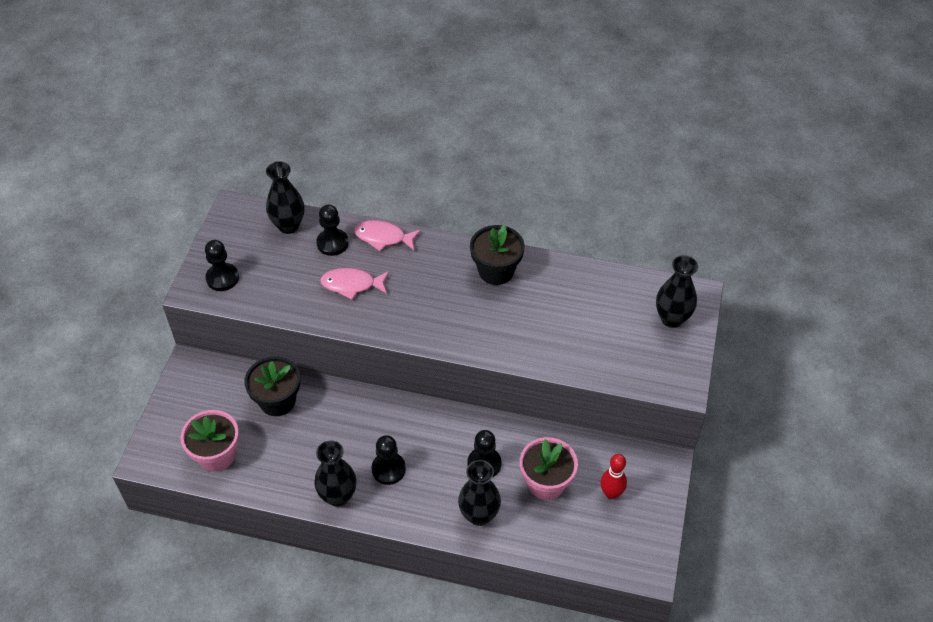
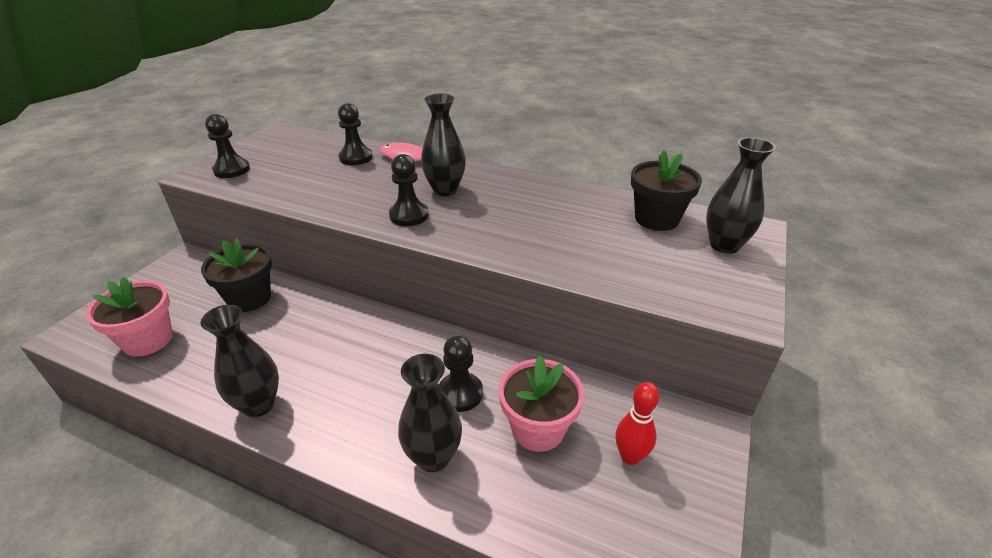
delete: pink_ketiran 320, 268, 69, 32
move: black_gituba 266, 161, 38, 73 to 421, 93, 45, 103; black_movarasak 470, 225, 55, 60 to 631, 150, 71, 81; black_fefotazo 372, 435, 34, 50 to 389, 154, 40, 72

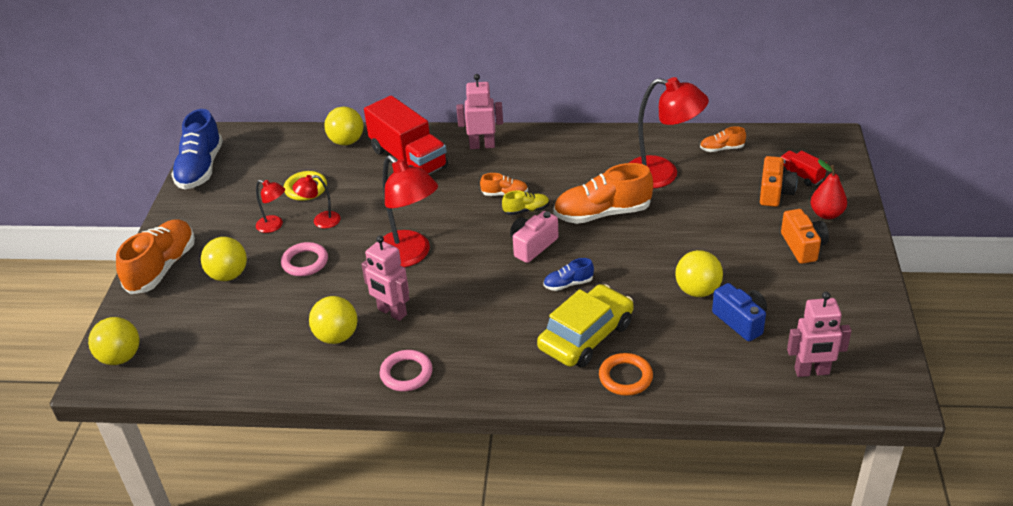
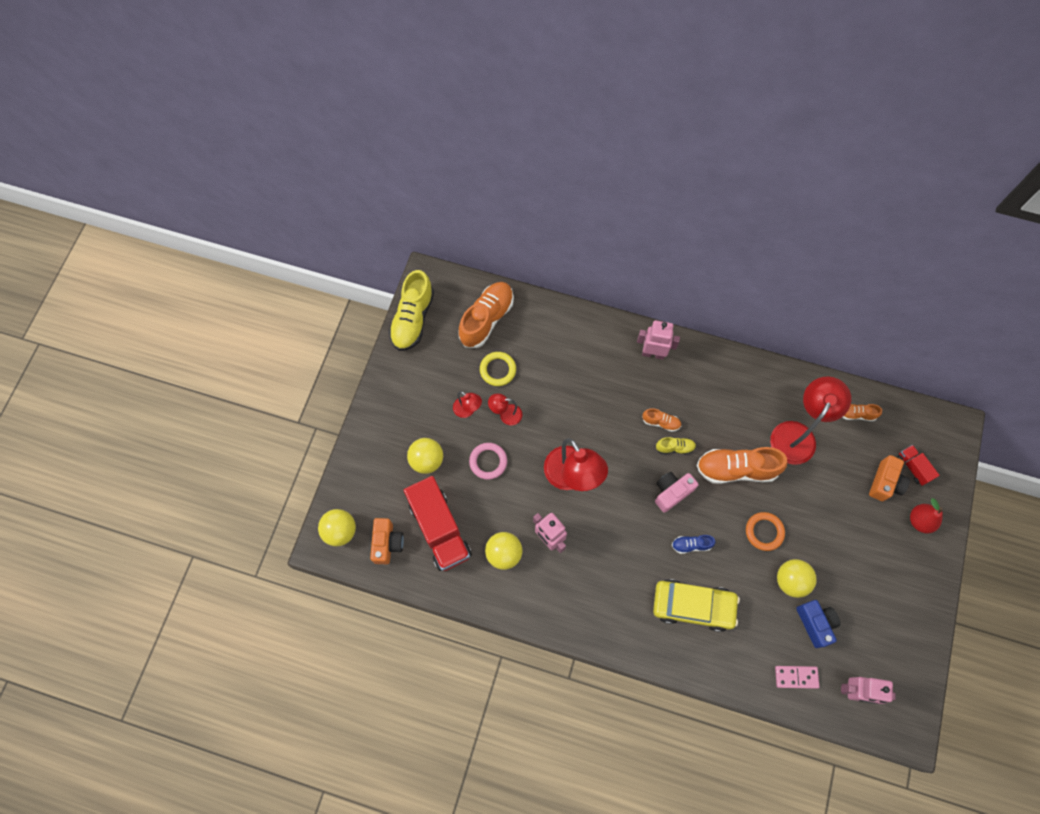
delete: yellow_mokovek 324, 107, 39, 38; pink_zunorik 380, 350, 53, 41
insert: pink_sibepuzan 775, 666, 44, 23
move: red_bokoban 364, 95, 84, 79 to 404, 476, 68, 95; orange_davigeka 781, 209, 48, 55 to 370, 518, 34, 46; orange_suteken 116, 219, 79, 75 to 458, 282, 56, 66; orange_zunorik 599, 353, 54, 43 to 746, 512, 39, 39
recolor: blue_suteken 171, 109, 52, 80 to yellow_suteken 389, 270, 45, 81
rotate: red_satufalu 629, 77, 80, 111 = 770, 376, 81, 89 90 degrees counterclockwise; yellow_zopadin 537, 284, 97, 83 = 653, 579, 87, 53 45 degrees clockwise

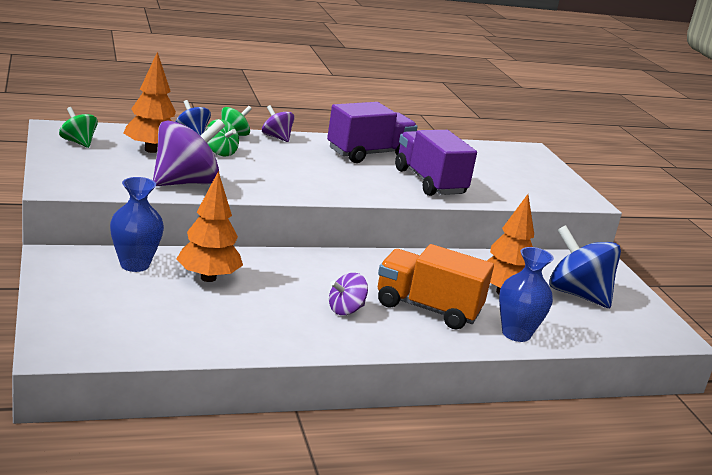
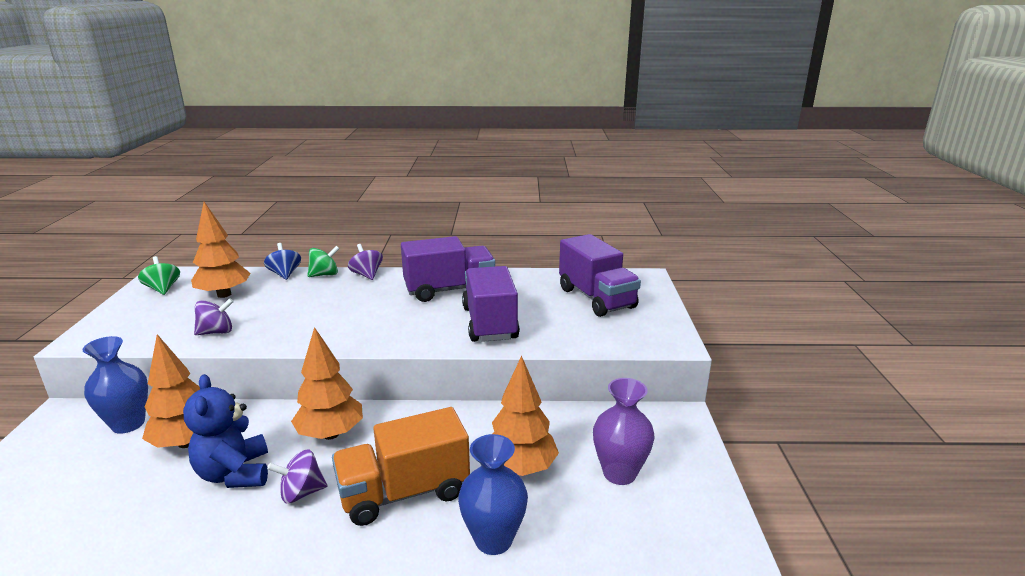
delete: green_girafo 206, 119, 33, 37
insert: purple_bokoban 559, 234, 82, 83; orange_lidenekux 291, 327, 72, 113; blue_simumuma 183, 374, 85, 114
replace: blue_girafo 549, 225, 72, 83 to purple_gituba 593, 378, 62, 107
rotate: orange_bokoban 378, 244, 116, 85 = 332, 407, 138, 119 60 degrees counterclockwise
resize: purple_girafo 153, 119, 72, 67 = 194, 298, 40, 37 x0.53

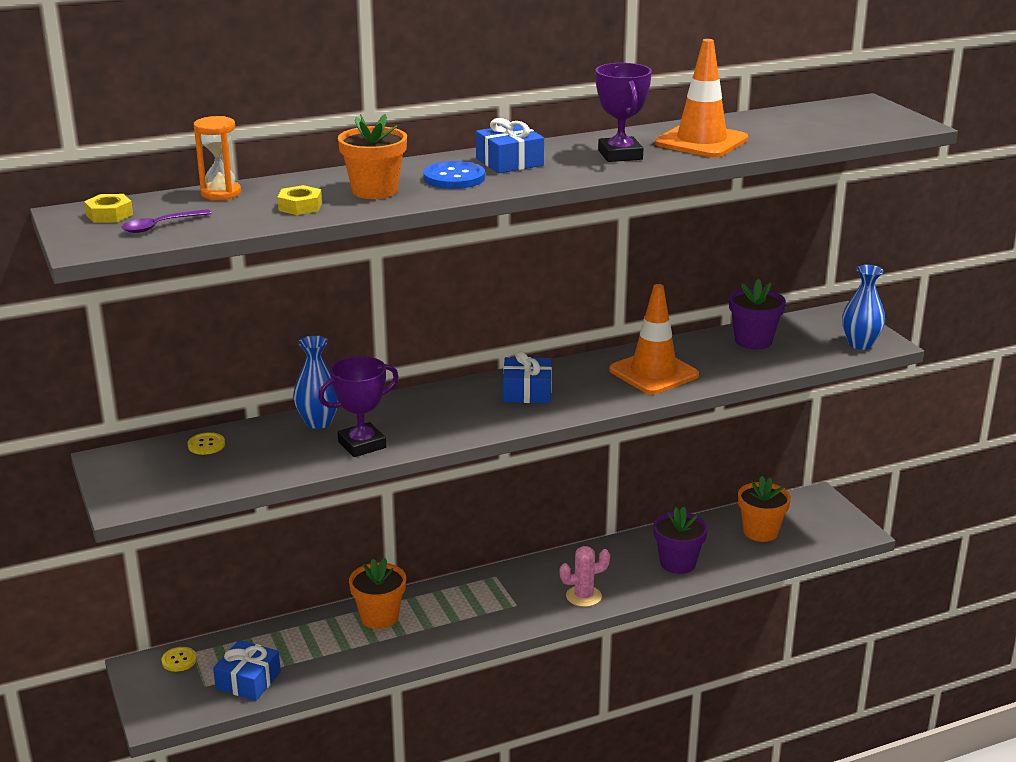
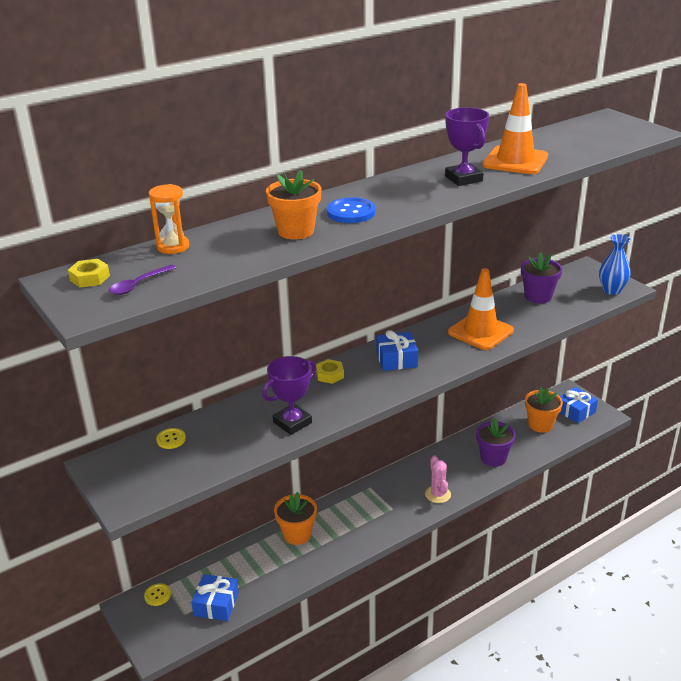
delete: blue_gituba 293, 335, 45, 94
move: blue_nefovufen 476, 118, 68, 55 to 560, 387, 38, 36; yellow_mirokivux 277, 185, 45, 30 to 316, 359, 28, 25
rotate: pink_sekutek 559, 546, 51, 61 = 425, 455, 26, 48 75 degrees counterclockwise

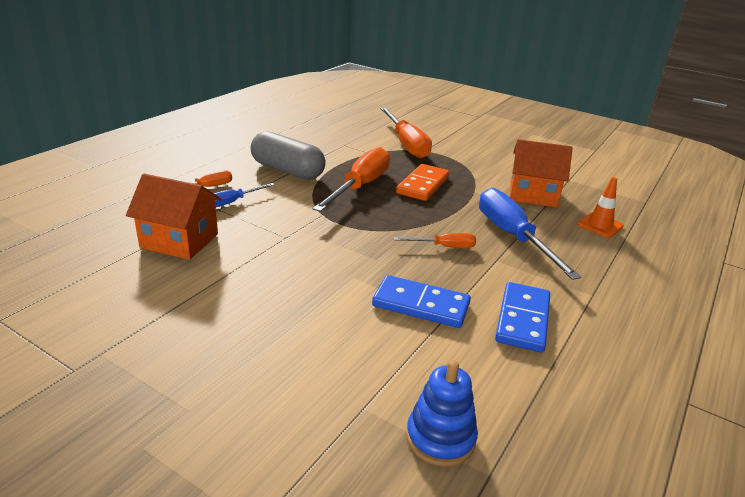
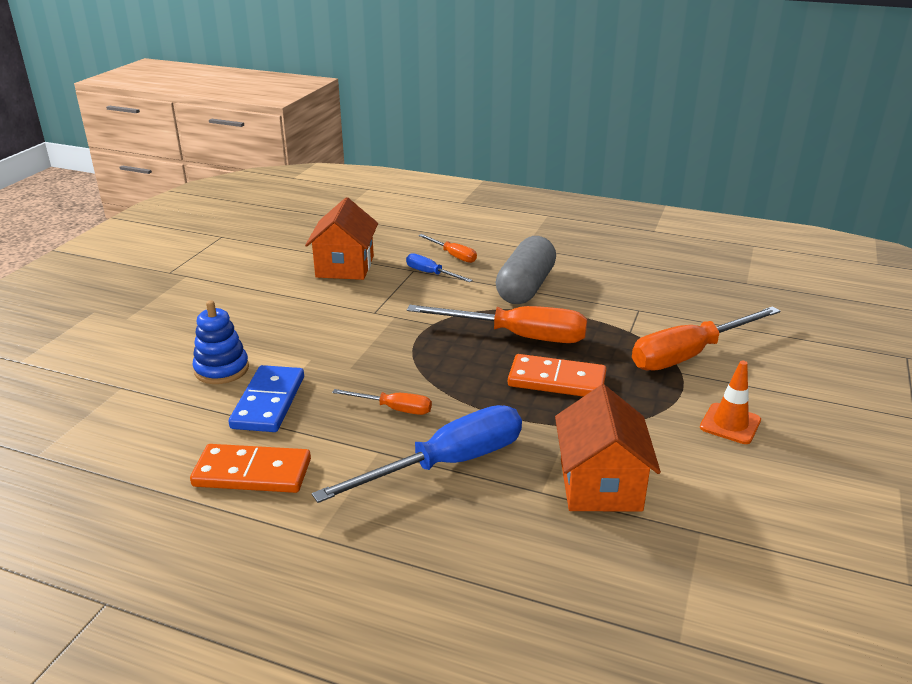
move: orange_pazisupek 577, 177, 47, 61 to 700, 361, 61, 83; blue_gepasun 406, 360, 72, 106 to 192, 300, 57, 84
recolor: blue_sibepuzan 495, 282, 55, 70 to orange_sibepuzan 190, 444, 121, 49
rotate: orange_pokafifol 394, 233, 82, 15 = 332, 389, 100, 26 60 degrees counterclockwise

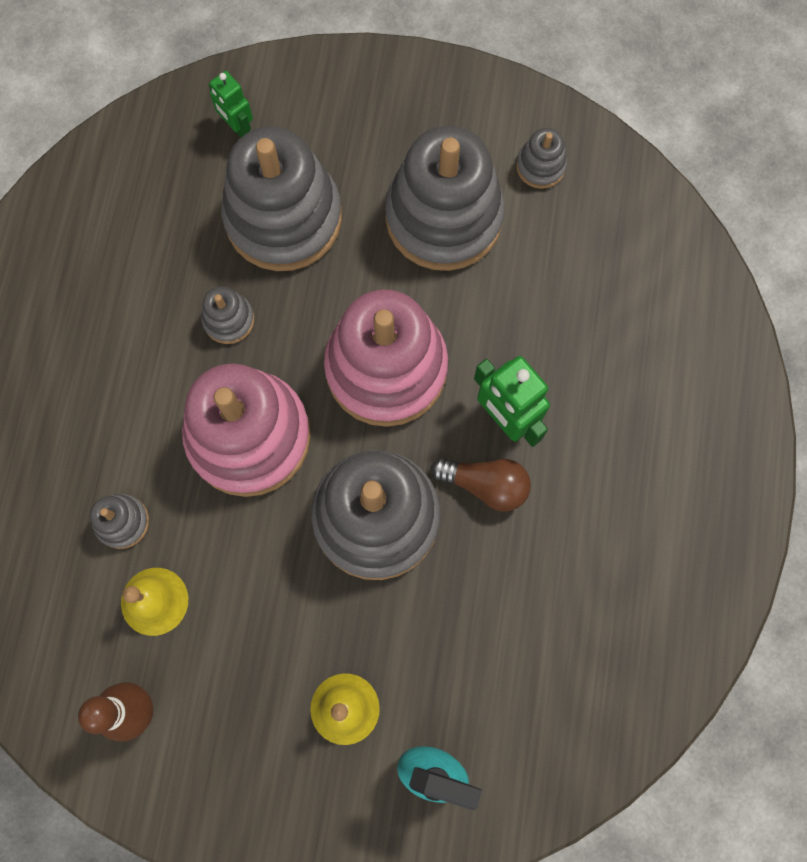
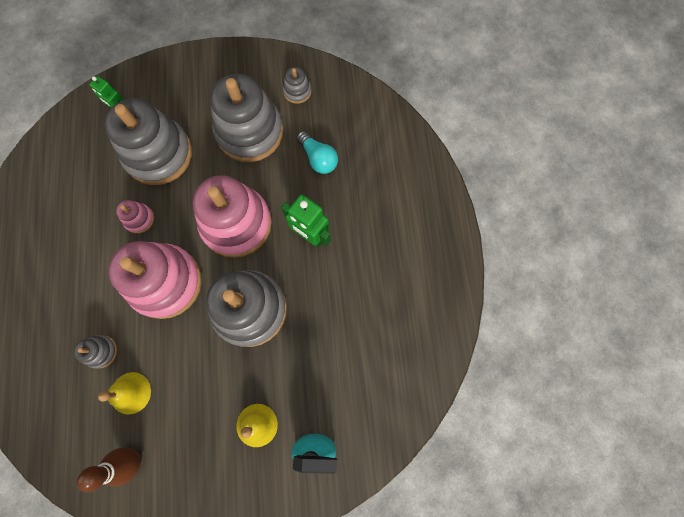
delete: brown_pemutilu 431, 458, 100, 54
insert: turquoise_pemutilu 296, 131, 42, 43
recolor: grey_gepasun 201, 287, 53, 57 to pink_gepasun 116, 200, 38, 34

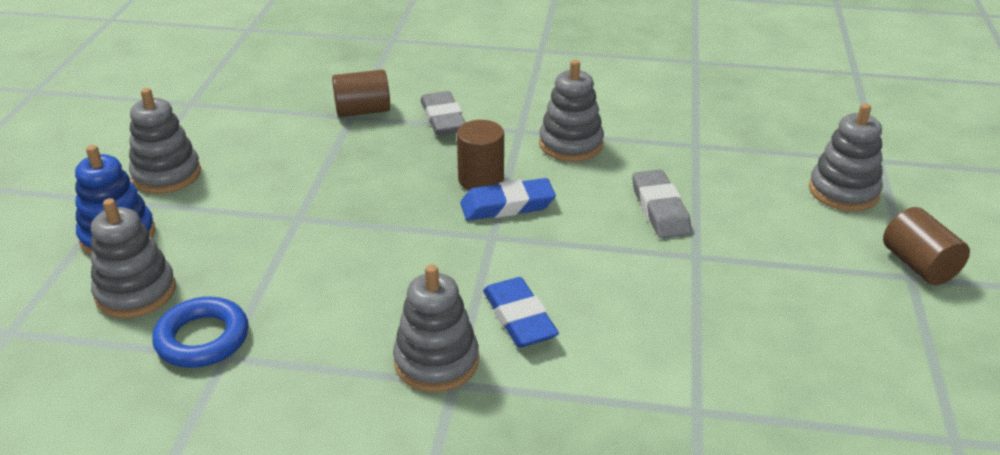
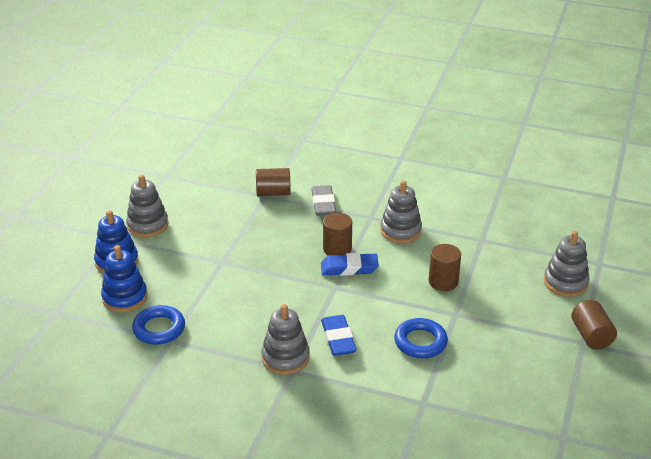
insert: blue_zunorik 394, 318, 54, 40
replace: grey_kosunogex 632, 170, 60, 69 to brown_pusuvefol 429, 244, 32, 47
recolor: grey_gepasun 91, 198, 85, 120 to blue_gepasun 101, 245, 46, 67

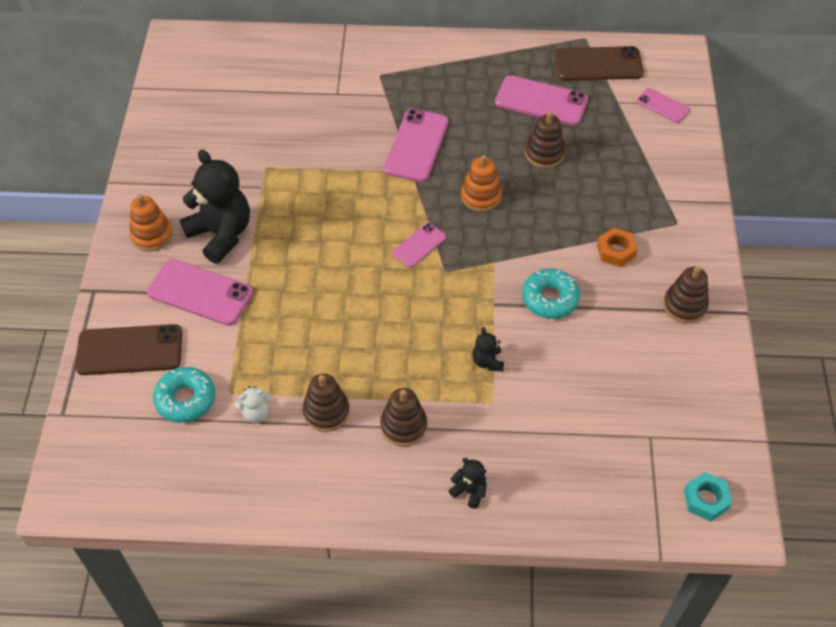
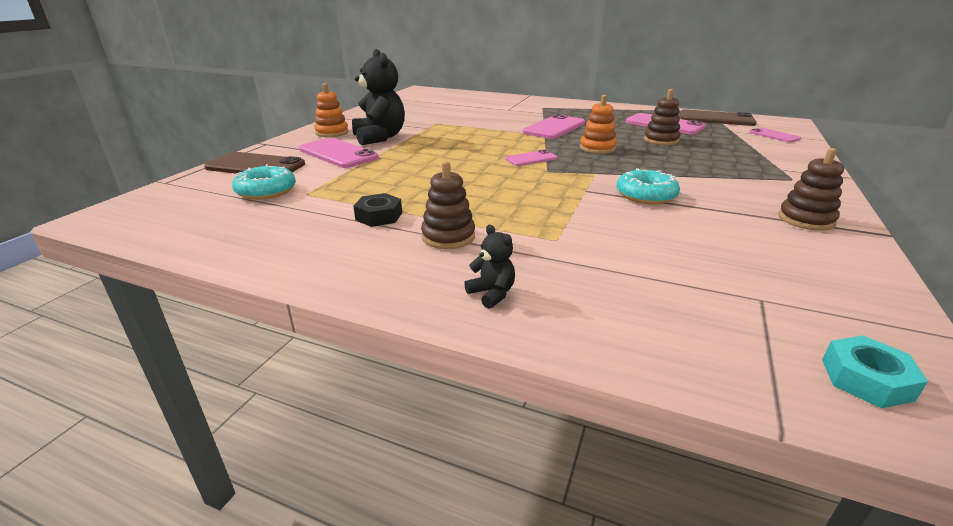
delete: orange_mirokivux 597, 228, 41, 39; black_simumuma 472, 327, 32, 45; white_simumuma 234, 386, 37, 37
replace: brown_gepasun 303, 373, 47, 59 to black_mirokivux 353, 193, 49, 34

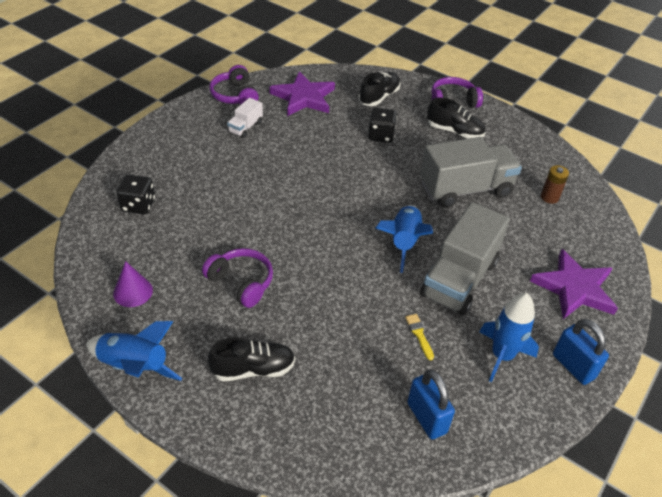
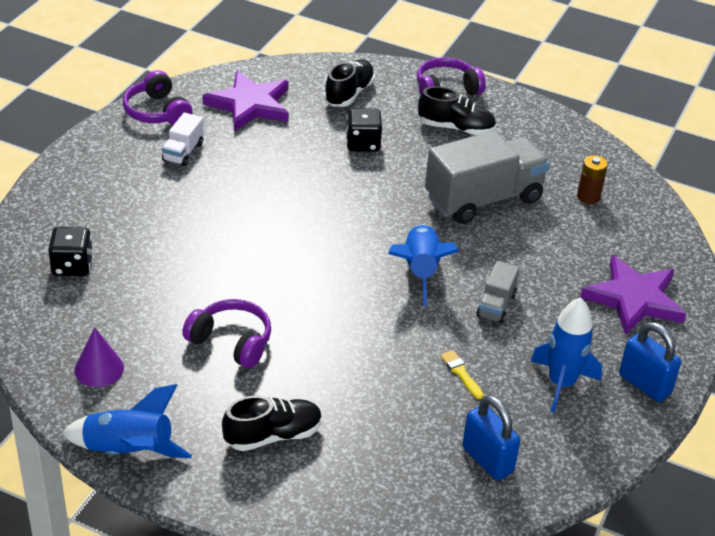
resize: grey_bokoban 420, 202, 90, 113 = 476, 261, 44, 63 x0.47

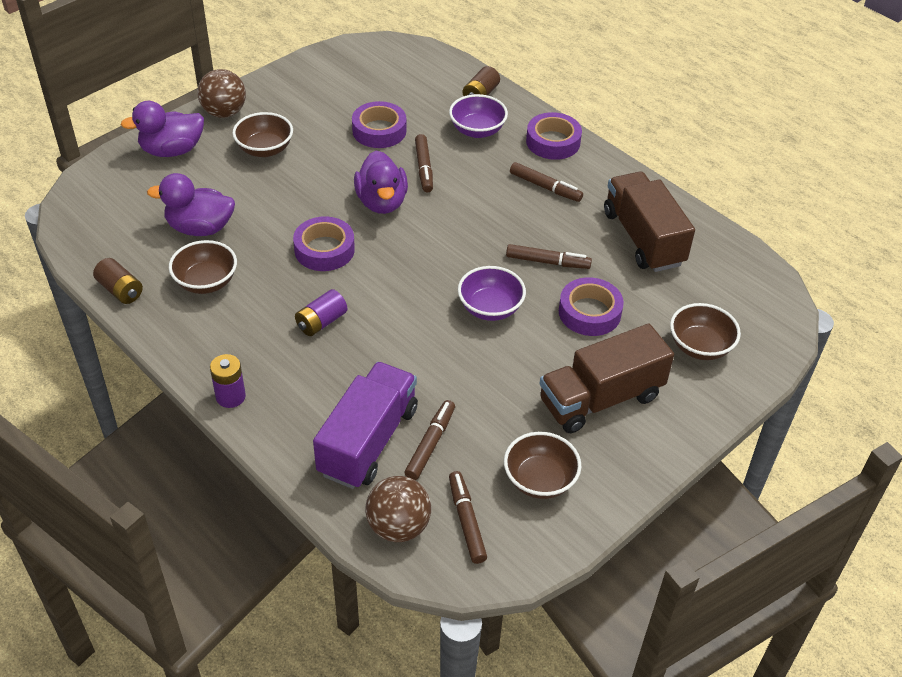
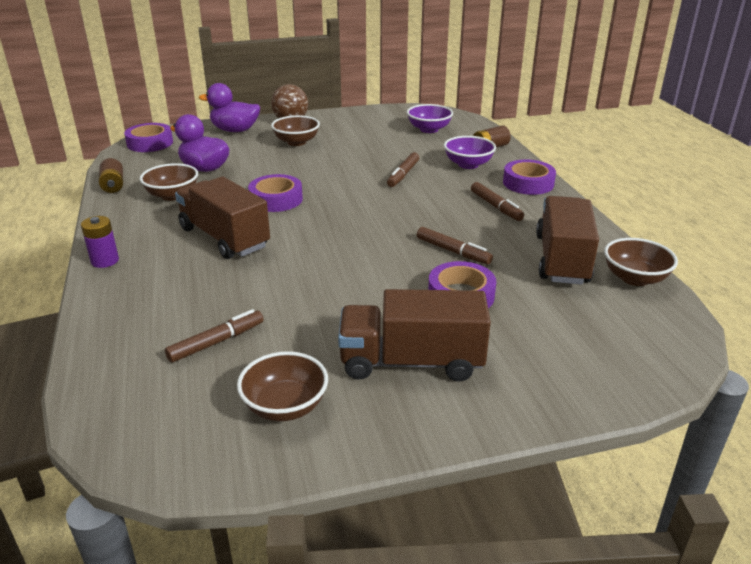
delete: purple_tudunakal 354, 150, 54, 64; purple_bokoban 313, 362, 105, 127; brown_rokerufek 449, 471, 38, 93; brown_mokovek 365, 476, 66, 66
move: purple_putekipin 352, 101, 54, 47 to 124, 123, 49, 29; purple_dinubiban 458, 266, 68, 55 to 407, 104, 46, 29; brown_dinubiban 670, 303, 71, 57 to 604, 238, 74, 48
replace: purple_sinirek 295, 289, 52, 47 to brown_bokoban 175, 176, 95, 83

